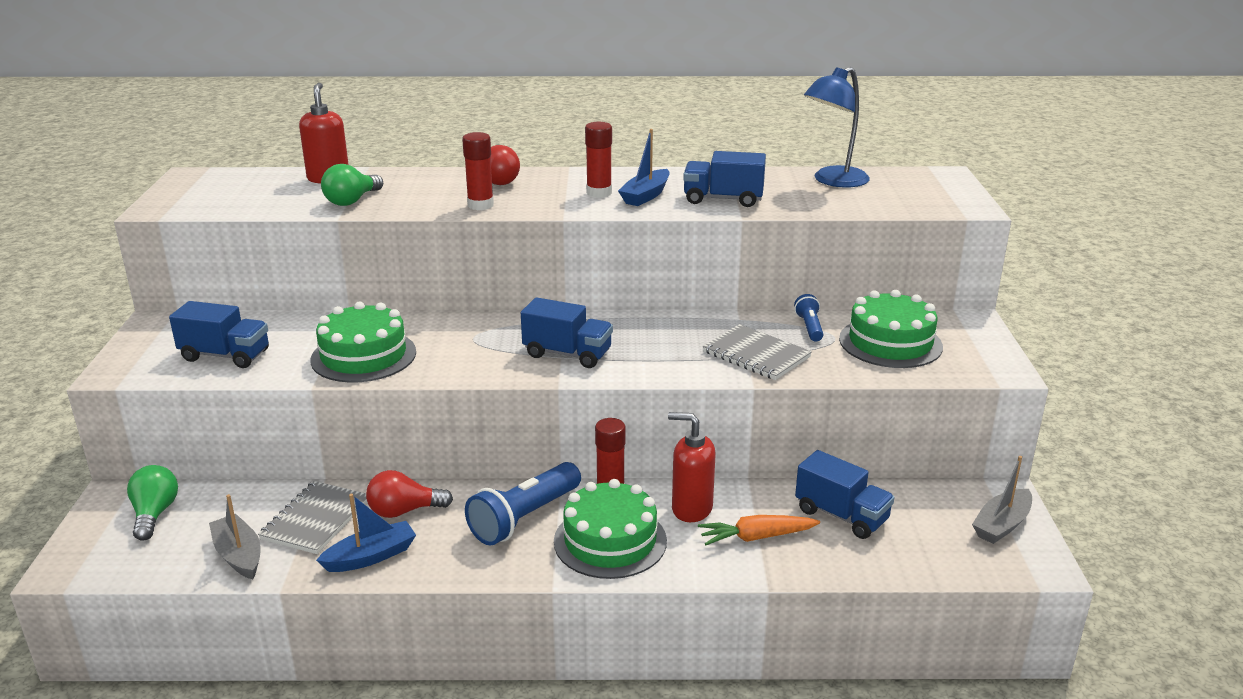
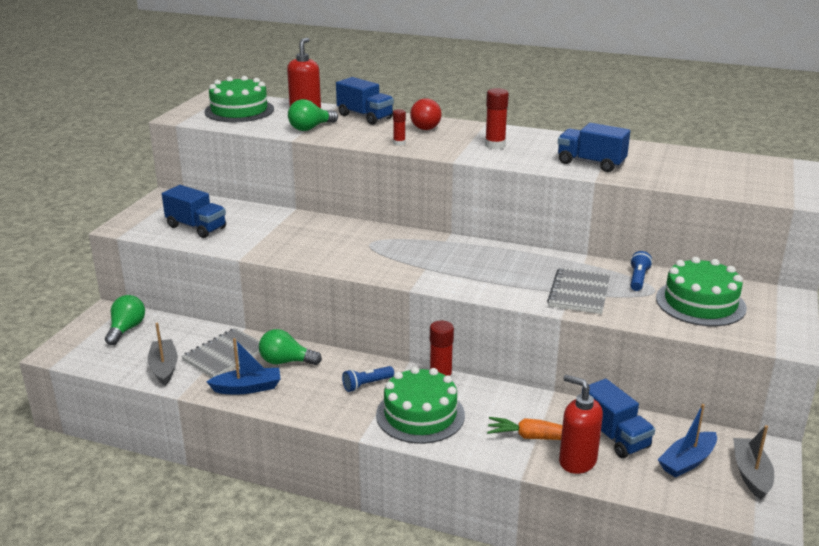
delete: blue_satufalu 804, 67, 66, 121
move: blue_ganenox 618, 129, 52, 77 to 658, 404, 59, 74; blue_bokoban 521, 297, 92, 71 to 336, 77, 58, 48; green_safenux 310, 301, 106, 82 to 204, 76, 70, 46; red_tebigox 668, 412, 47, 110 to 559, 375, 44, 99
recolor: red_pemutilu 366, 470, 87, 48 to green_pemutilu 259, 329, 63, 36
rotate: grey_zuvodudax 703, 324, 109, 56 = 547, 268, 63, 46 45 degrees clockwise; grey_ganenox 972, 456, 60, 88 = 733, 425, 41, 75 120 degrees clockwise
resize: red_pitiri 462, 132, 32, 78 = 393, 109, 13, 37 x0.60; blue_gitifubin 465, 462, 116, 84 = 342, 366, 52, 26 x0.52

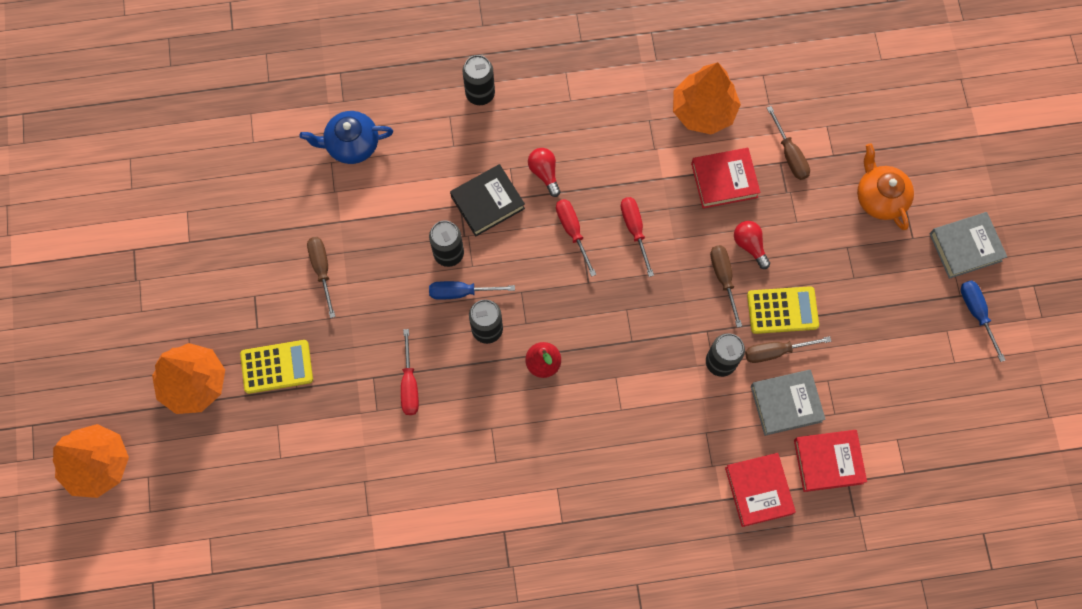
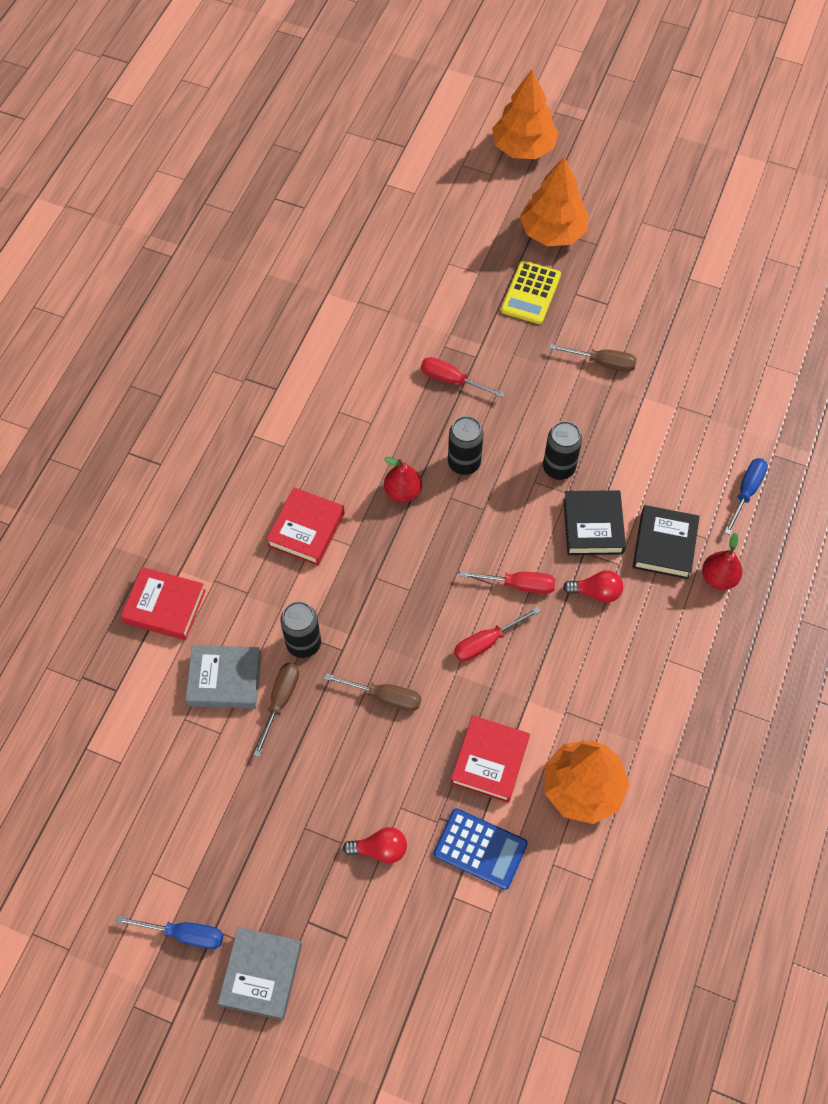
delete: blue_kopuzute 300, 111, 93, 53; orange_kopuzute 857, 144, 57, 86; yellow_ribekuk 747, 286, 72, 48
insert: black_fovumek 633, 505, 67, 74
move: red_pemutilu 734, 221, 36, 48 to 343, 827, 64, 37; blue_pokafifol 429, 281, 86, 19 to 724, 458, 44, 77; red_fovumek 794, 430, 73, 62 to 266, 487, 79, 79
replace: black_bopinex 462, 55, 33, 50 to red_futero 702, 533, 41, 57; brown_pokafifol 767, 106, 43, 74 to blue_ribekuk 434, 808, 94, 82
rotate: red_pokafifol 621, 197, 33, 80 = 454, 607, 87, 55 135 degrees clockwise; grey_fovumek 751, 370, 75, 66 = 185, 645, 76, 64 75 degrees clockwise

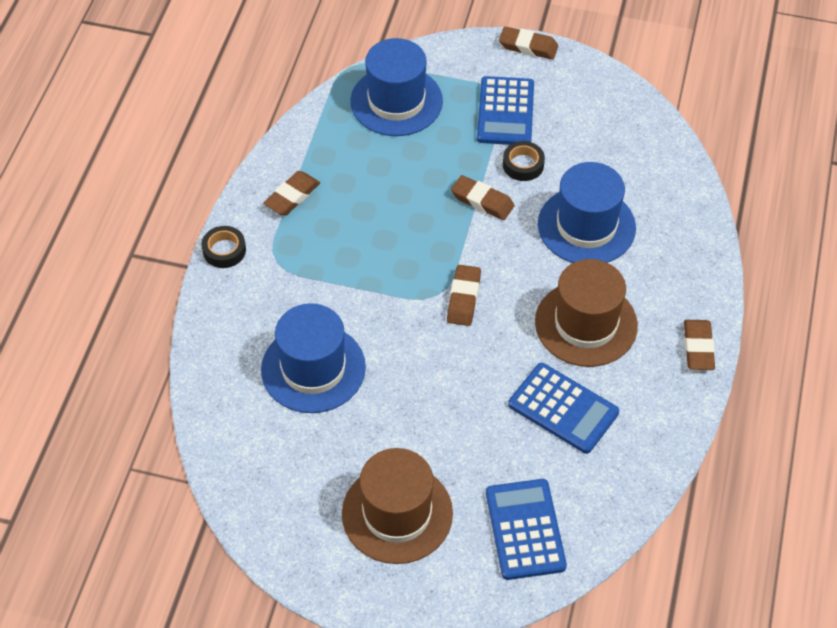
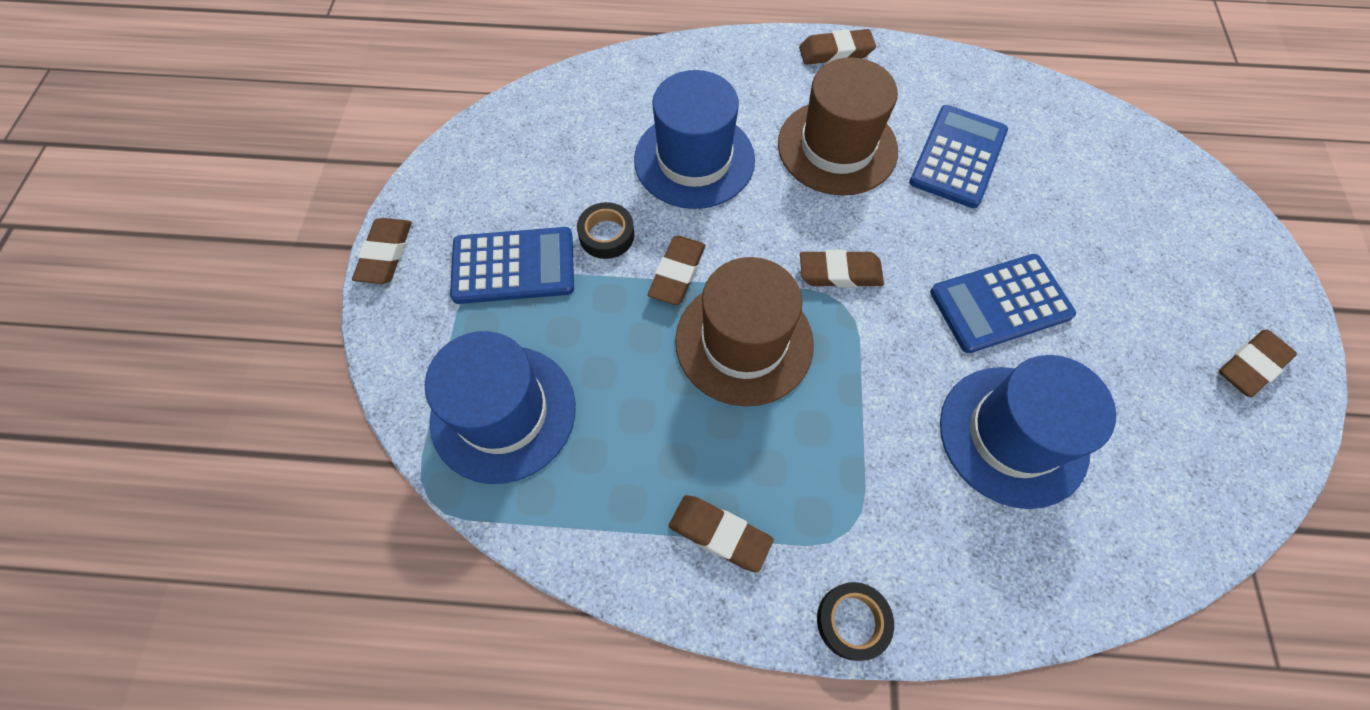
insert: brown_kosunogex 1219, 330, 78, 67
move: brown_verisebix 342, 448, 111, 116 to 675, 257, 139, 150; blue_ribekuk 486, 479, 81, 101 to 930, 254, 146, 99

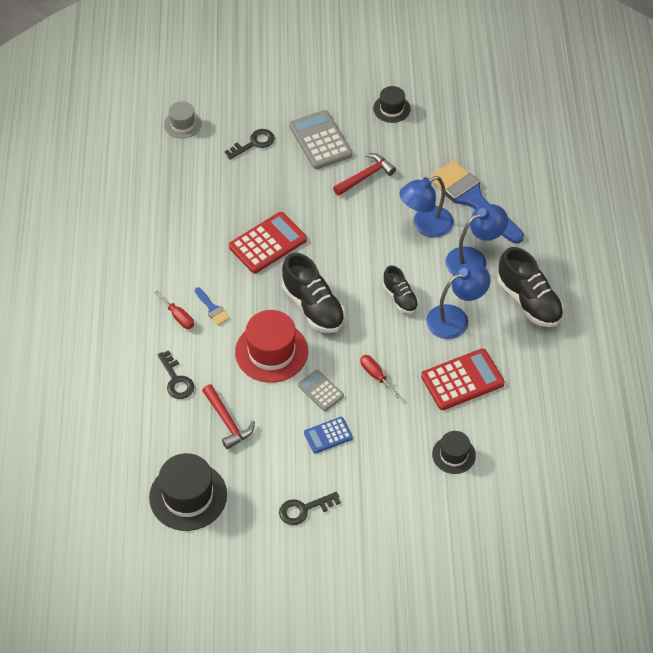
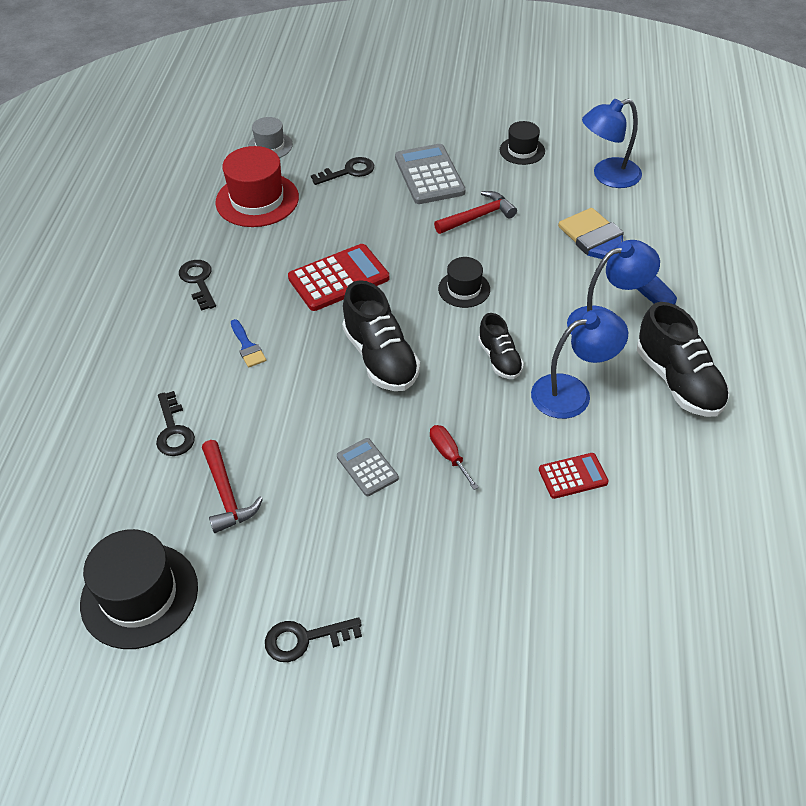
delete: red_pokafifol 154, 291, 40, 38; blue_ribekuk 304, 417, 49, 37
insert: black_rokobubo 179, 260, 37, 51
move: blue_satufalu 399, 176, 55, 62 to 582, 99, 60, 89; red_verisebix 235, 310, 73, 73 to 215, 146, 84, 81; black_verisebix 432, 431, 44, 43 to 438, 257, 52, 51
resize: red_ribekuk 421, 348, 84, 62 = 539, 453, 70, 46 x0.58

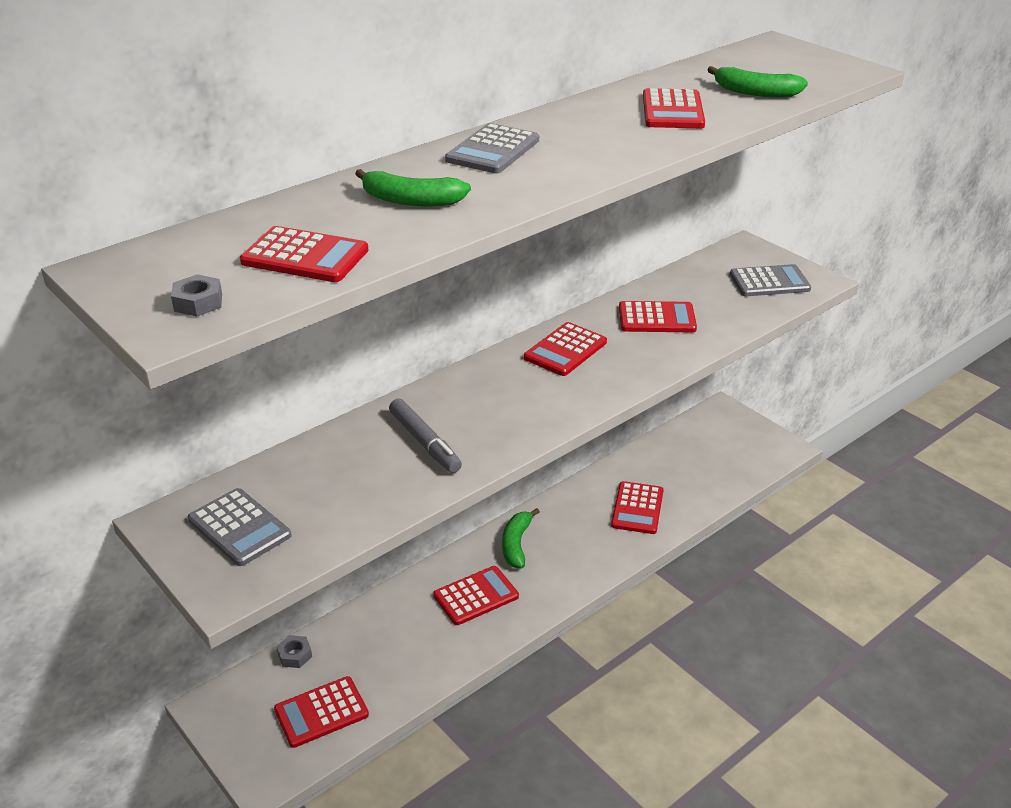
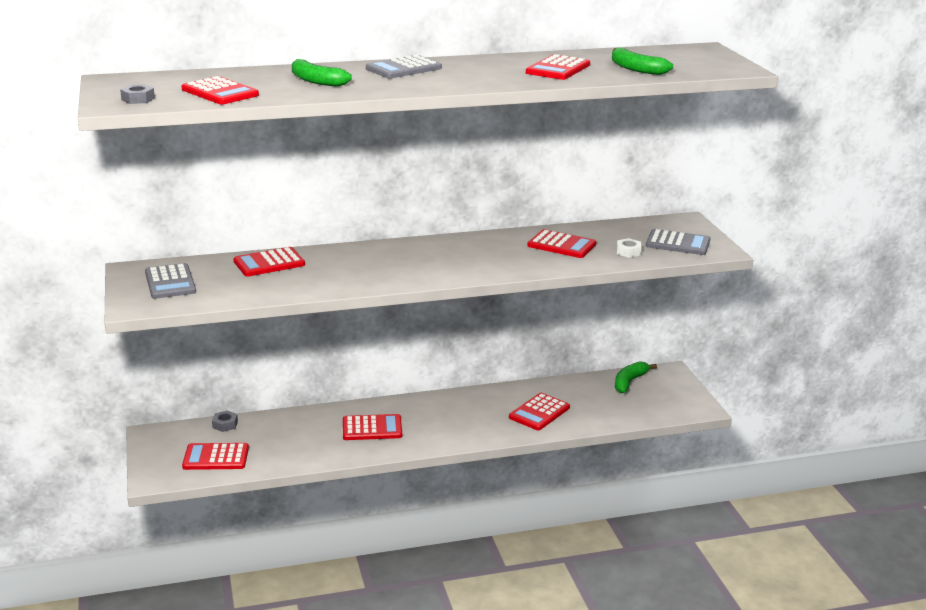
delete: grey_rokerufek 389, 398, 73, 75
insert: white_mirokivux 617, 238, 24, 20
move: red_ribekuk 524, 322, 83, 54 to 233, 247, 72, 30; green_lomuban 502, 508, 38, 60 to 615, 361, 42, 32

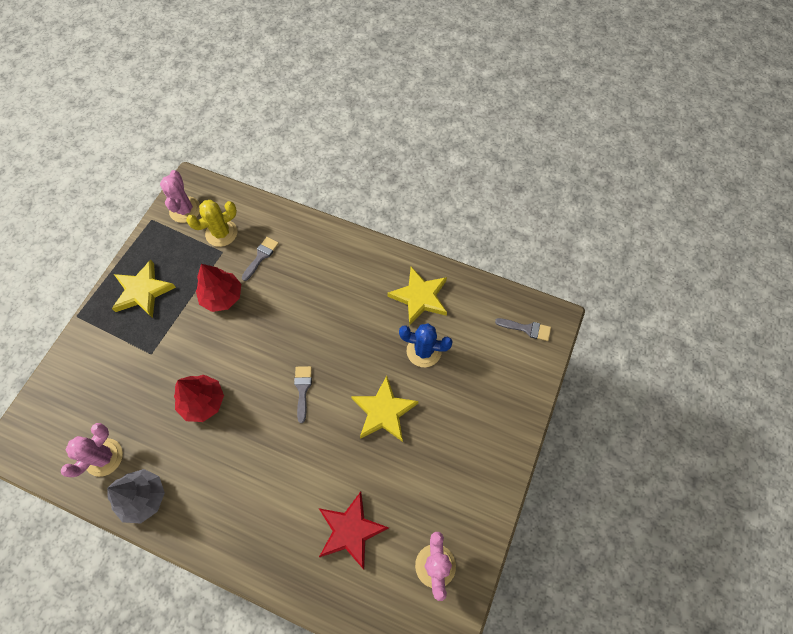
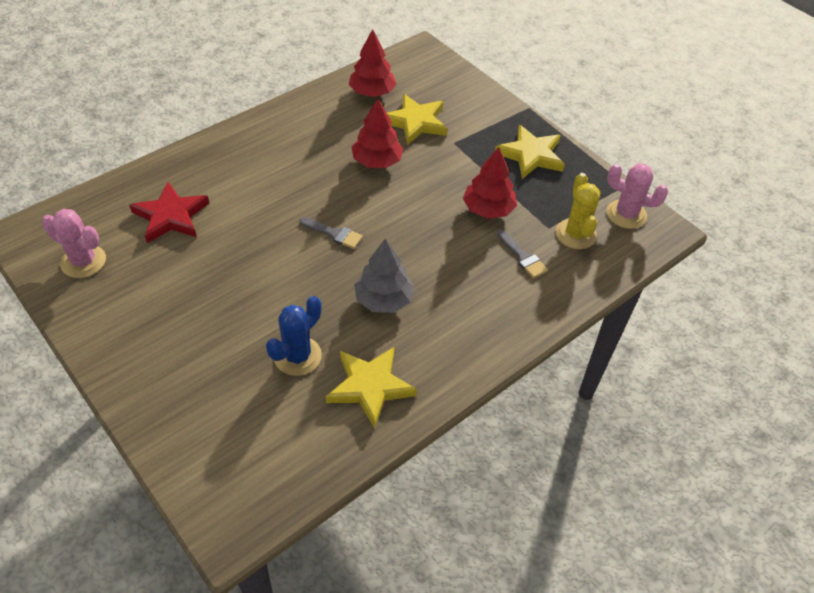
delete: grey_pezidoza 495, 318, 56, 23
move: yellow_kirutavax 351, 376, 68, 66 to 387, 94, 61, 51; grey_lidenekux 107, 469, 58, 54 to 354, 238, 60, 75
replace: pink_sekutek 61, 423, 62, 54 to red_lidenekux 349, 29, 48, 68

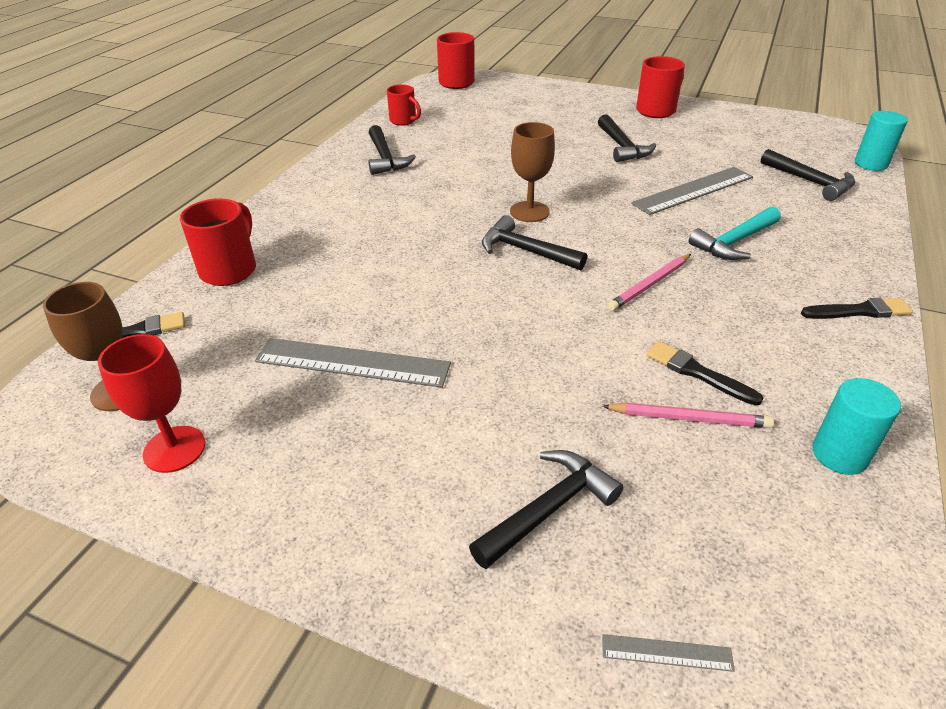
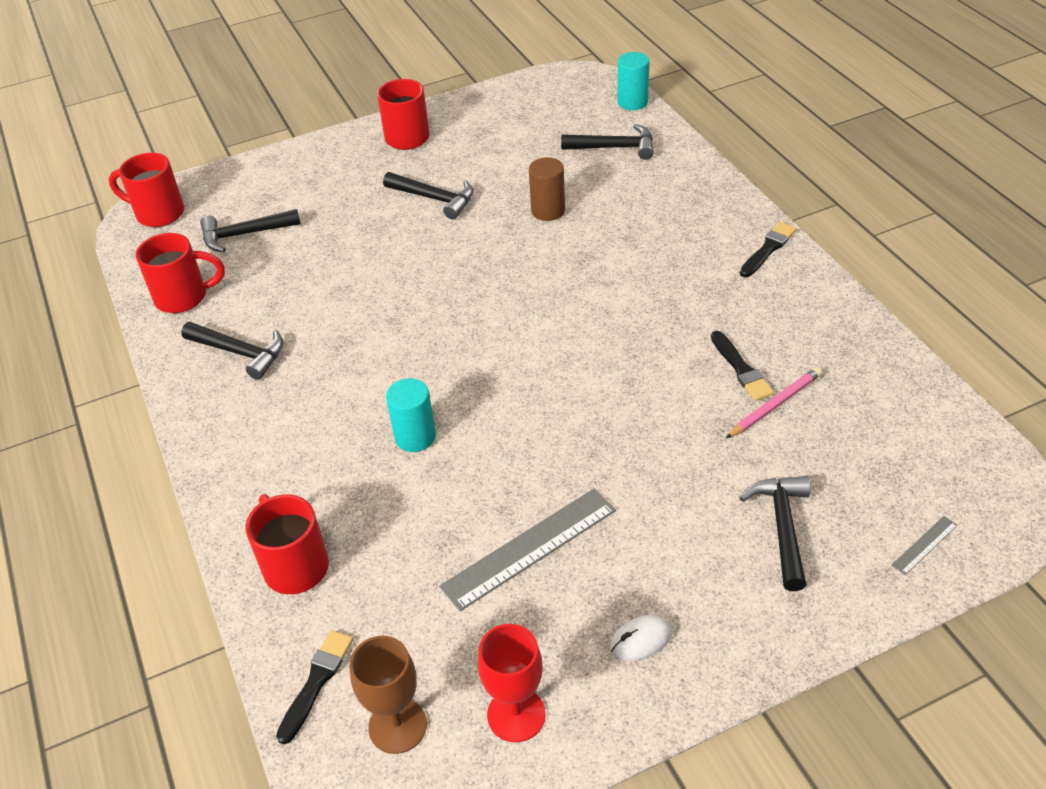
delete: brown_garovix 510, 122, 45, 100; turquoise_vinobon 689, 207, 92, 53; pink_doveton 607, 254, 84, 57
insert: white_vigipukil 610, 615, 62, 46
move: black_vinobon 482, 215, 105, 55 to 200, 209, 101, 43; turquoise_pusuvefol 812, 378, 89, 97 to 386, 378, 50, 74
replace: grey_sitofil 631, 167, 122, 48 to brown_pusuvefol 529, 157, 36, 64
rotate: black_pezidoza 646, 341, 117, 64 = 711, 331, 63, 70 105 degrees counterclockwise
resize: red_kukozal 387, 84, 34, 42 = 136, 233, 89, 80 x1.52

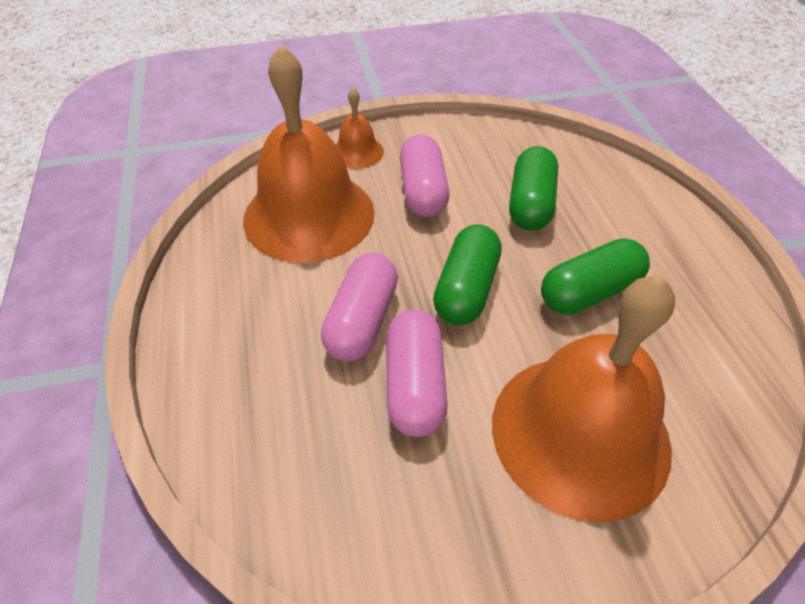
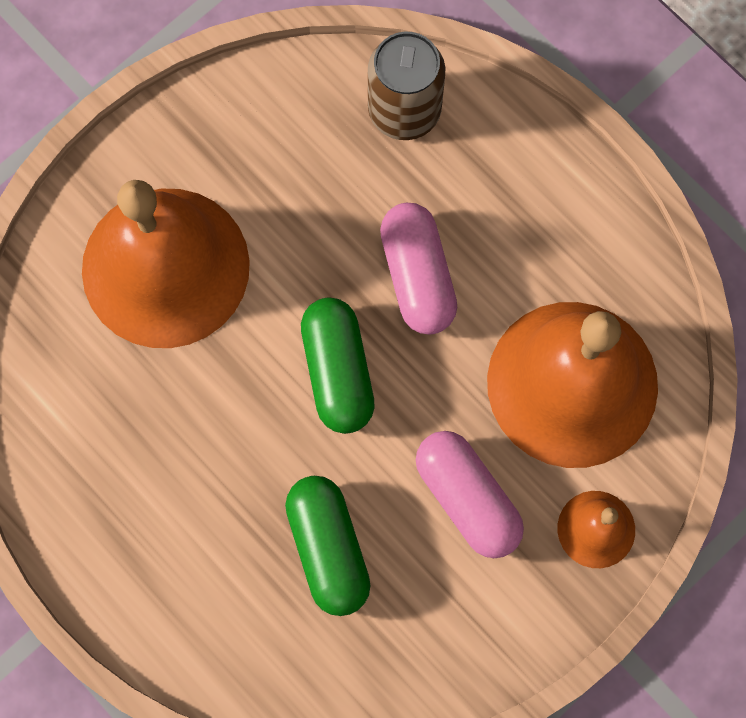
delete: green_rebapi 541, 238, 109, 77; pink_rebapi 386, 309, 62, 128
insert: brown_bopinex 368, 31, 77, 109

